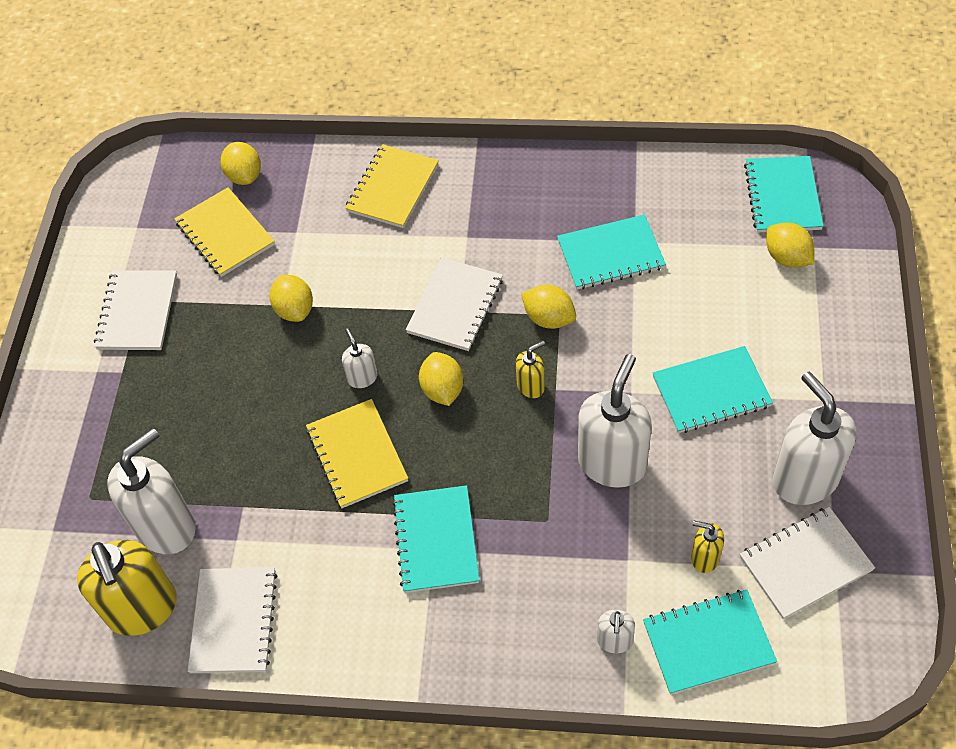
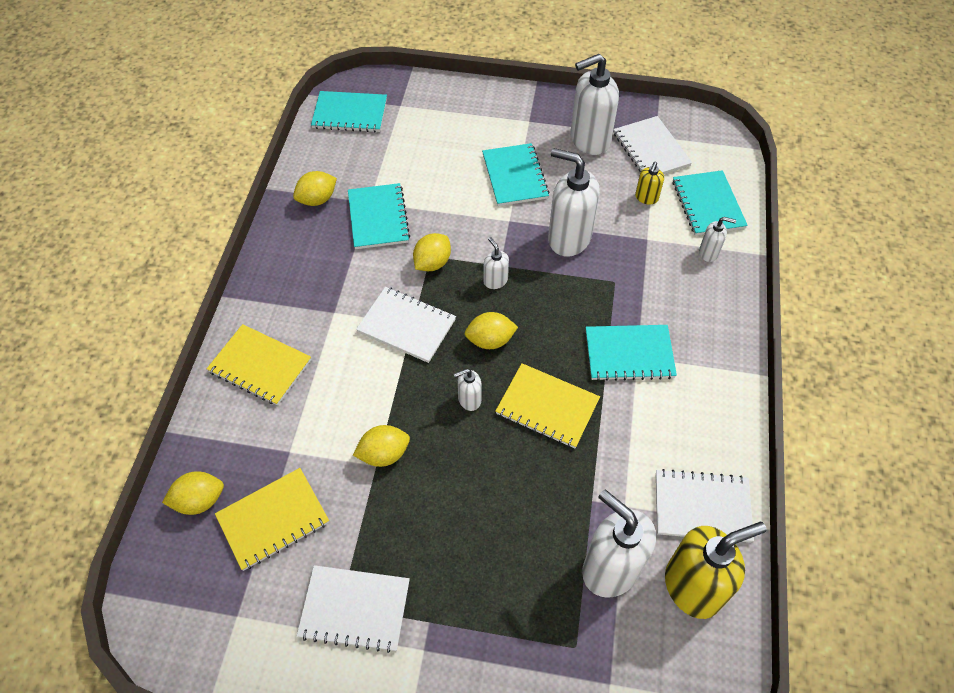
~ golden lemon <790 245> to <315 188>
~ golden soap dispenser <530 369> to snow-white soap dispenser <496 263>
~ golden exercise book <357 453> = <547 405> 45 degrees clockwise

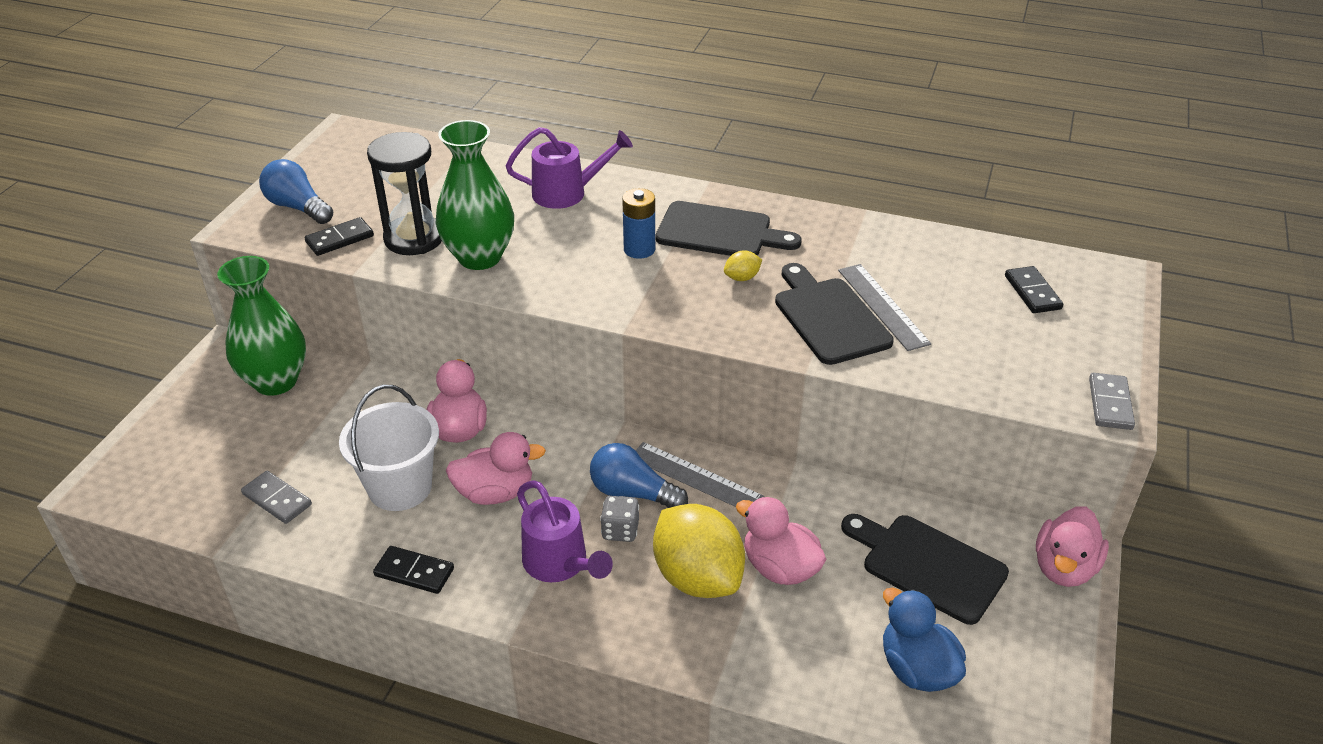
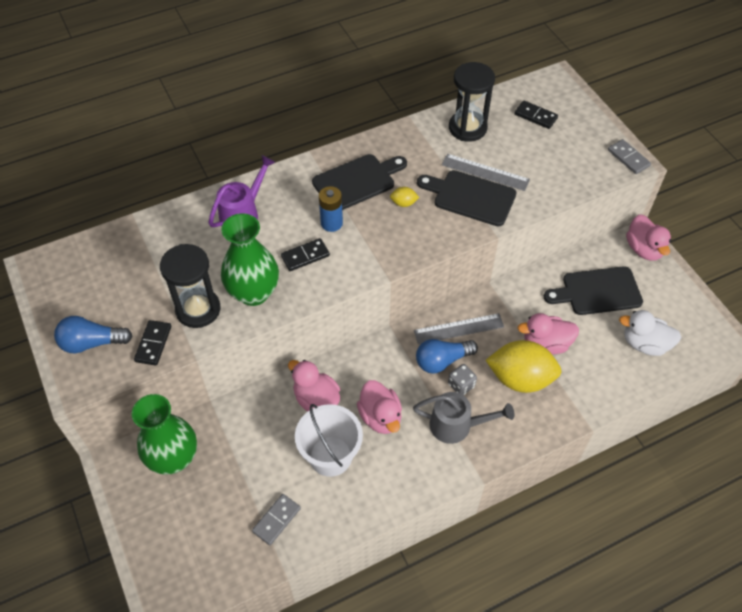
~ golden lemon <743 265> = <404 197> 75 degrees clockwise
~ pink rubber duck <496 468> = <379 407> 120 degrees clockwise
~ ash-grey domino <276 497> = <276 519> 45 degrees counterclockwise
~ violet watering pot <565 531> to ash-grey watering pot <464 418>
~ ebony domino <413 570> to <305 254>
~ cobalt rubber duck <924 639> to snow-white rubber duck <650 333>
+ ebony sandglass <472 102>

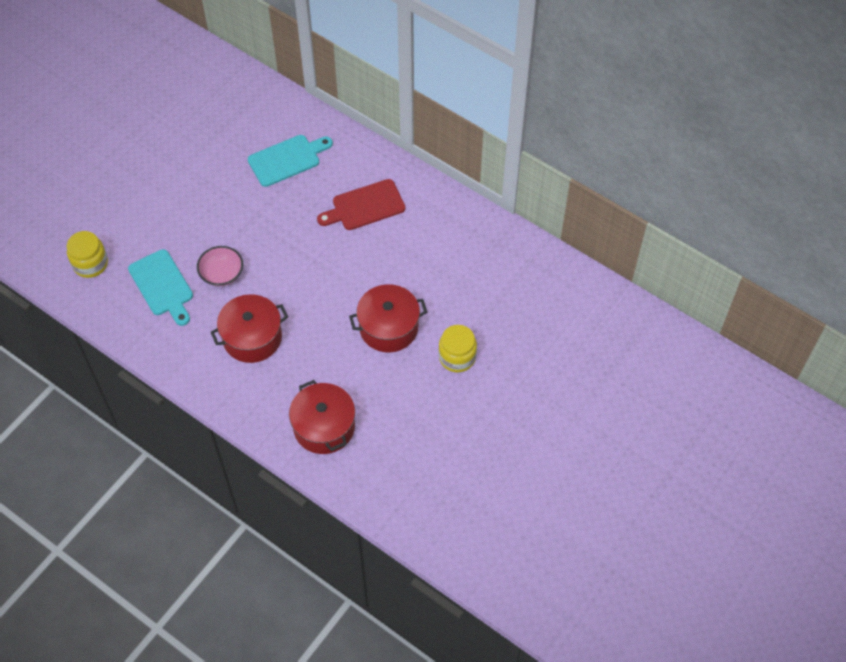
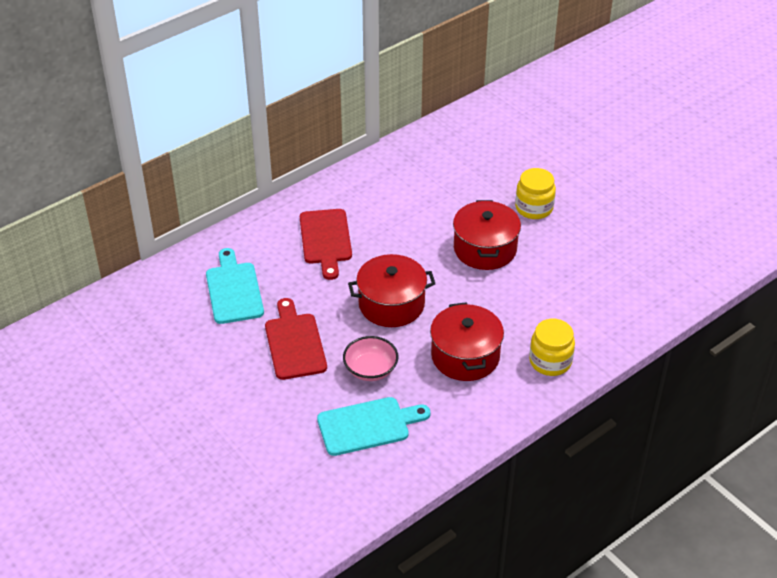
~ golden jam jar <87 254> to <552 347>
~ crimson pot <322 417> to <391 290>
+ crimson cutting board <296 339>

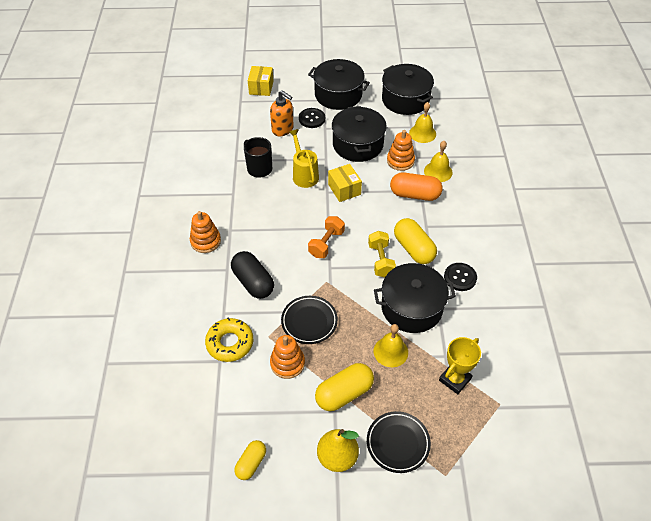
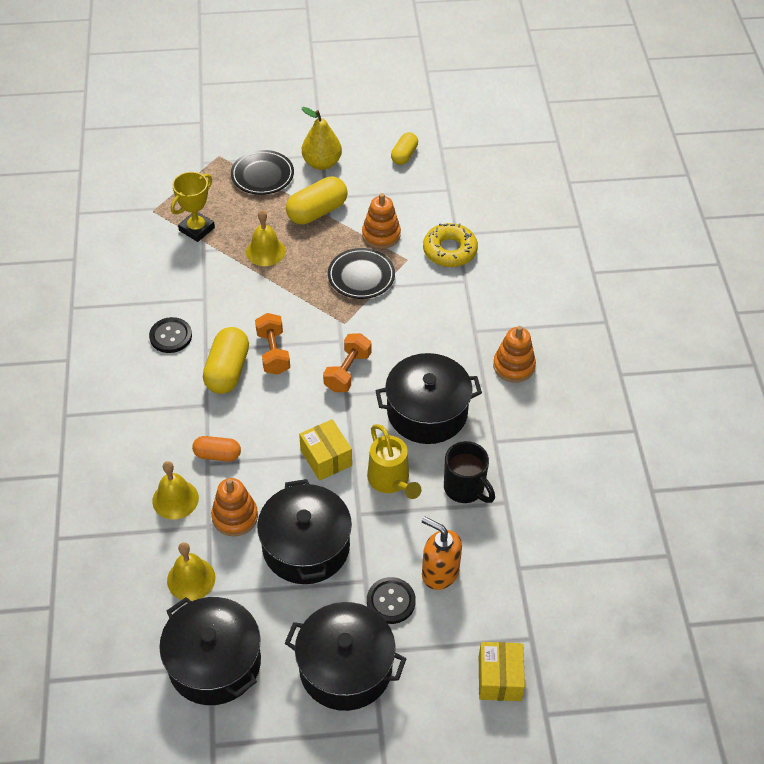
~ bright orange capsule <416 186> = <216 449> x0.61
~ golden capsule <415 241> = <226 360> 45 degrees clockwise
~ golden free weight <382 254> to bright orange free weight <272 344>
- ebony capsule <252 275>
~ ebony pot <415 298> to <428 398>

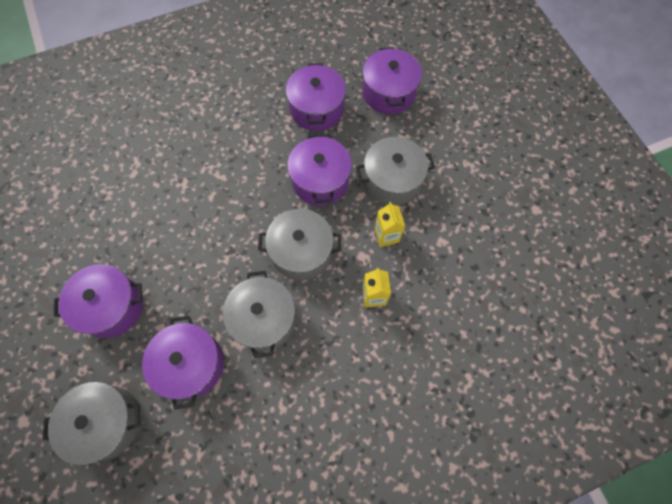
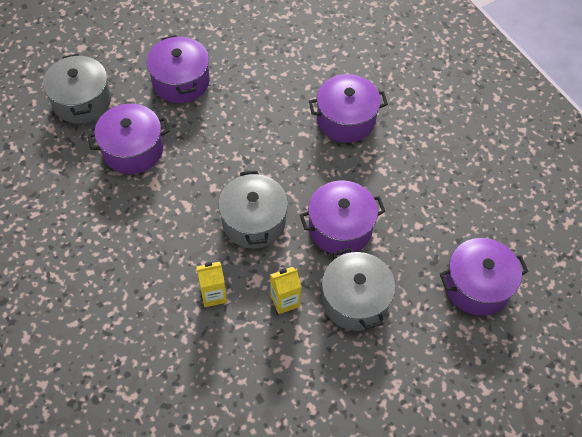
~ violet pot <316 97> to <348 108>
- ash-grey pot <259 314>

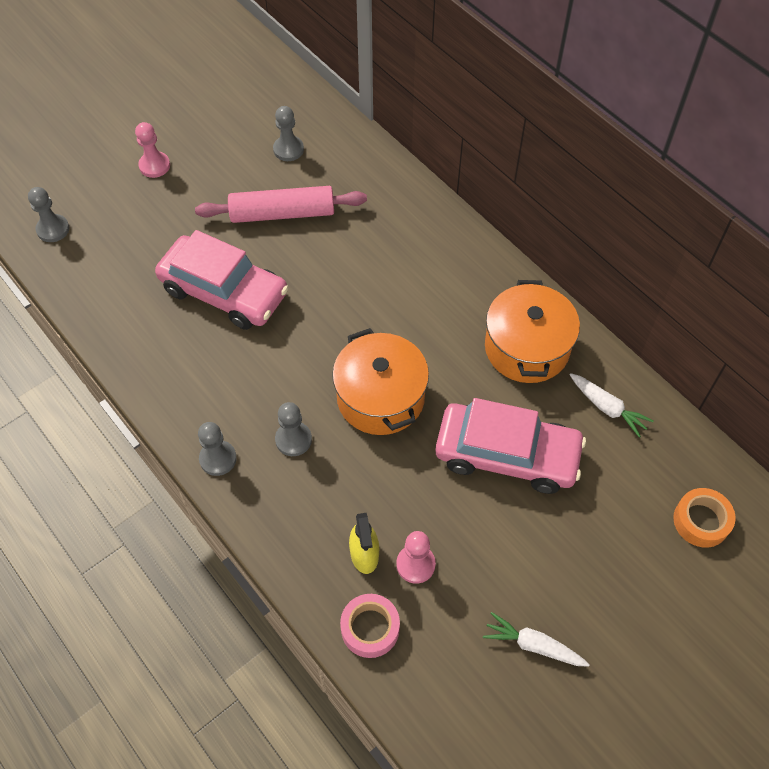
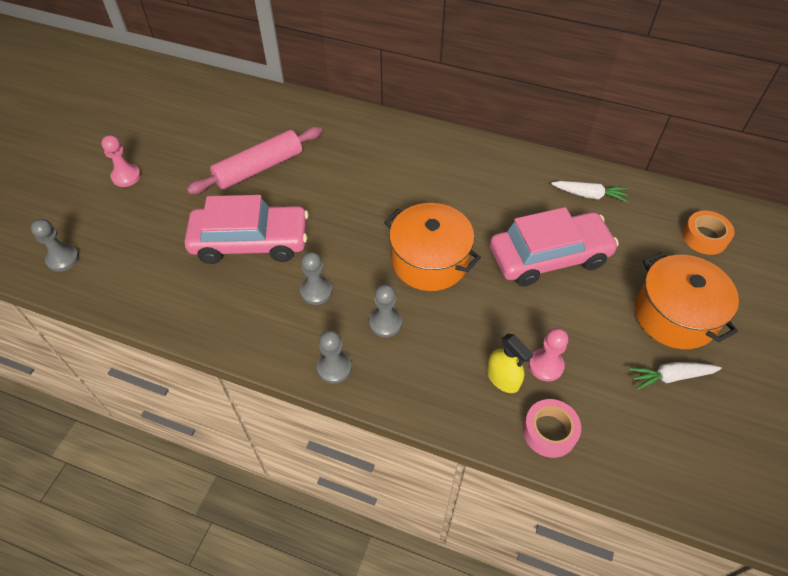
~ ash-grey game pawn <288 133> to <316 278>
~ bright orange pot <532 331> to <687 300>

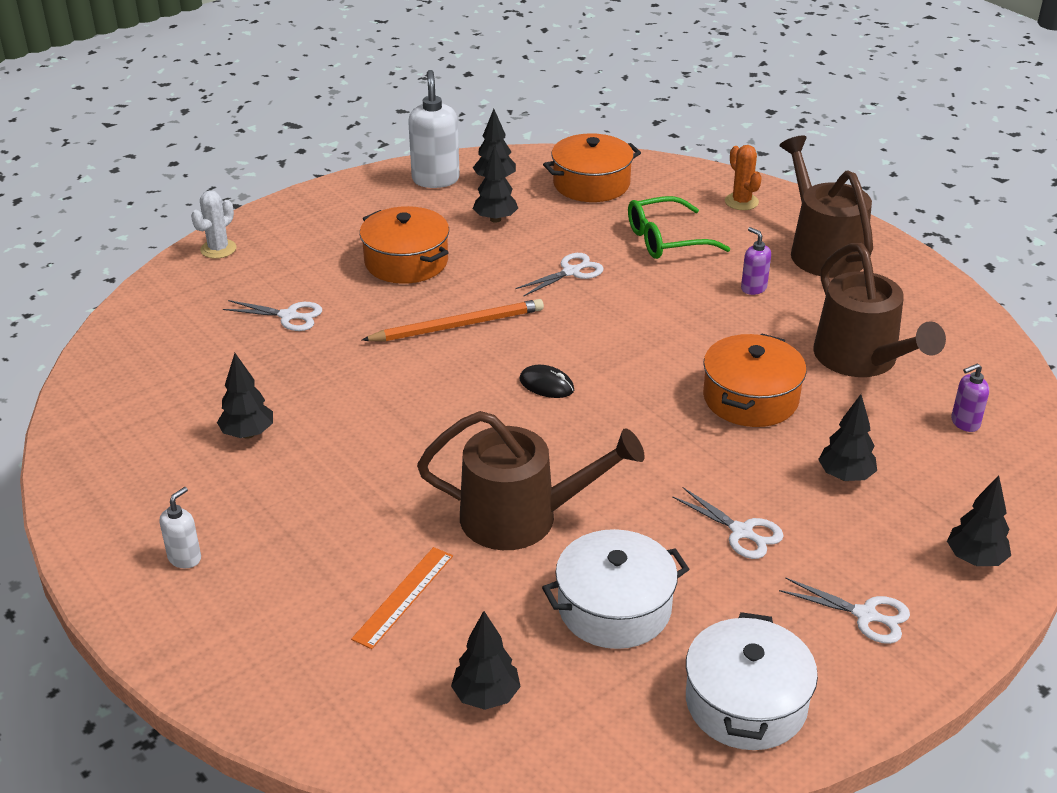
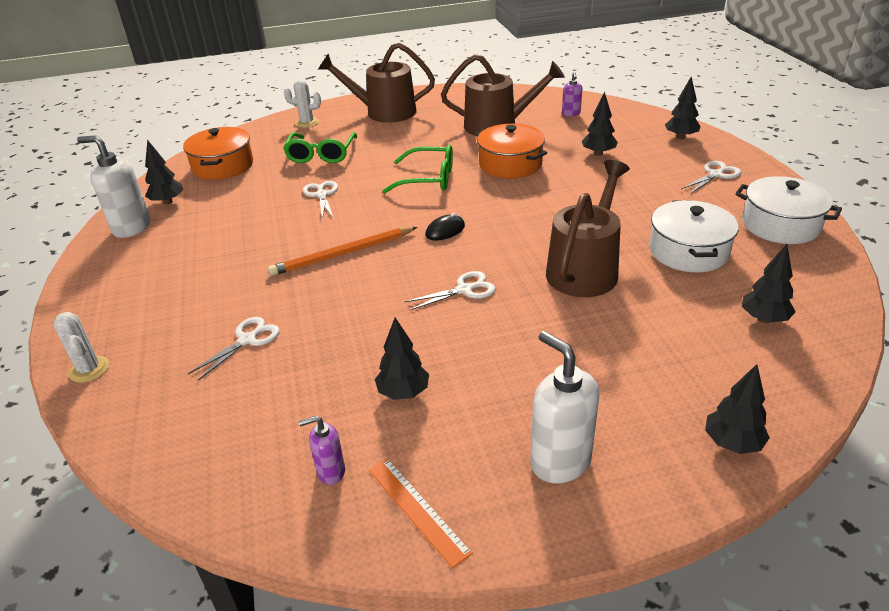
~ ebony toy tree <495 184> to <737 409>
~ bright orange saguaro cactus <743 177> to snow-white saguaro cactus <302 104>
- bright orange pot <404 245>
~ violet soap dispenser <756 261> to <322 450>
~ bright orange lead pencil <453 320> = <342 251> 120 degrees counterclockwise
~ snow-white soap dispenser <180 527> = <565 407> x1.87
~ snow-white pair of scissors <728 523> to <450 291>
~ bright orange straightedge <402 598> to <421 513>
+ green glasses <418 169>

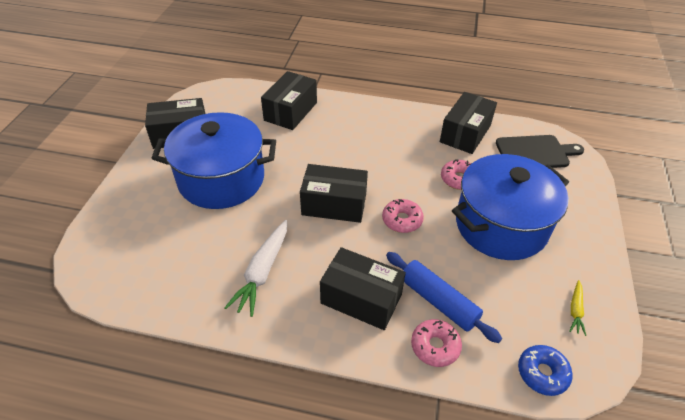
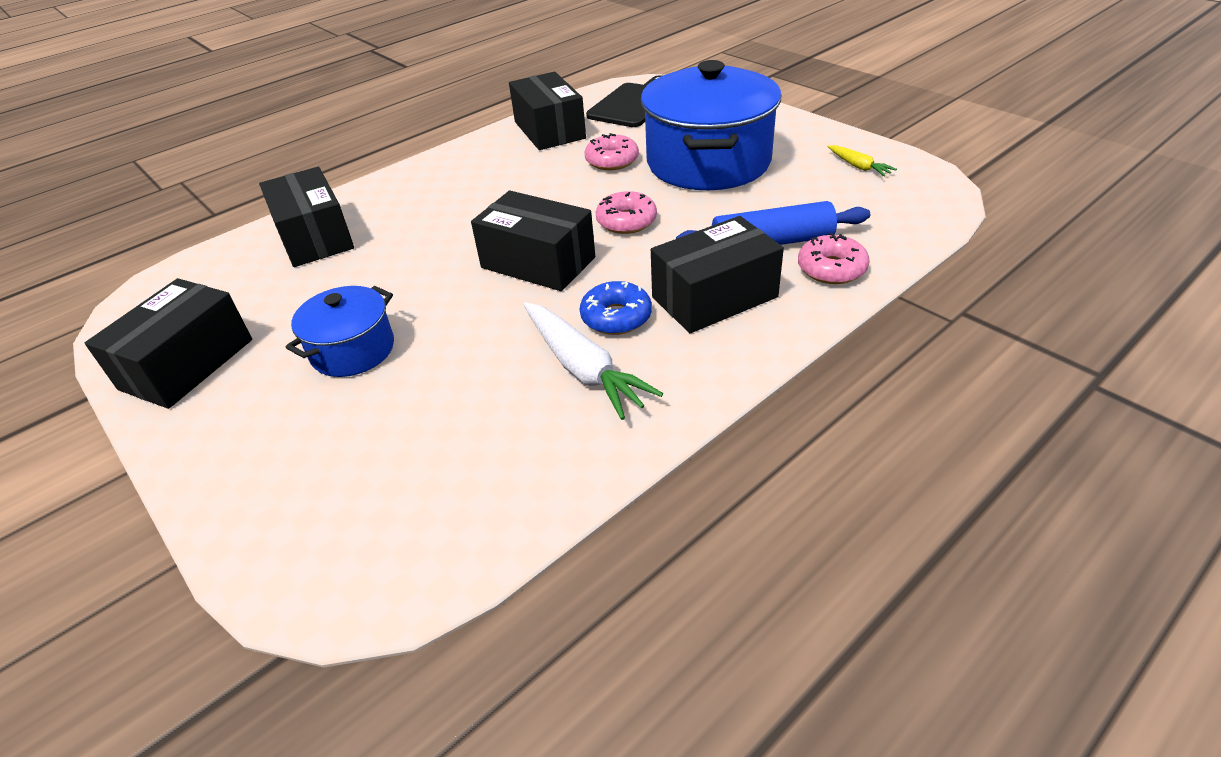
~ cobalt pot <213 160> = <340 331> x0.51
~ ebony parcel <334 193> = <533 241> 75 degrees clockwise
~ cobalt glazed donut <545 370> to <616 308>

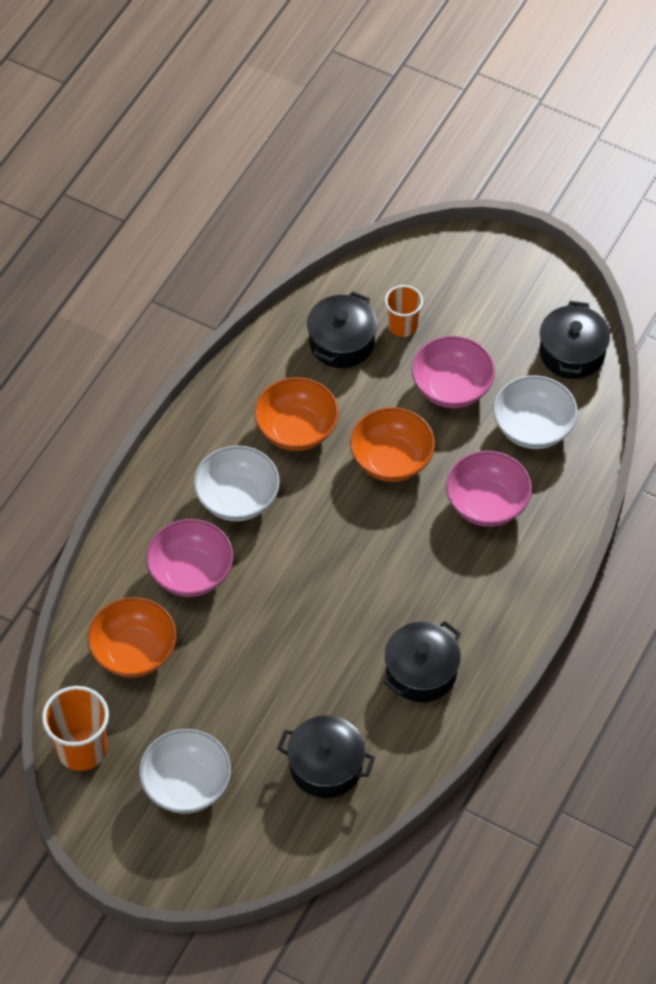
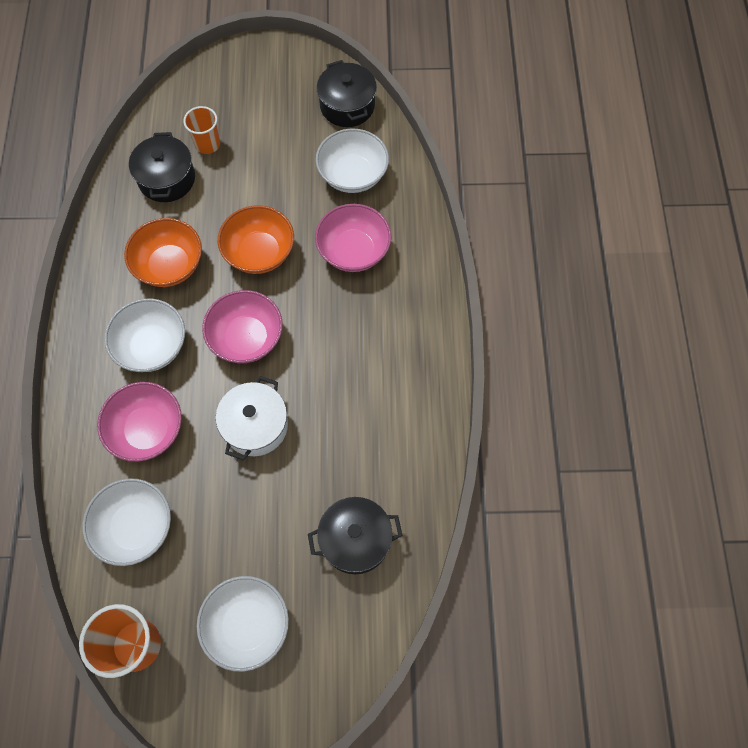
~ pink bowl <453 372> to <242 326>
~ bright orange bowl <131 637> to snow-white bowl <126 522>
- ebony pot <422 661>
+ snow-white pot <252 418>

